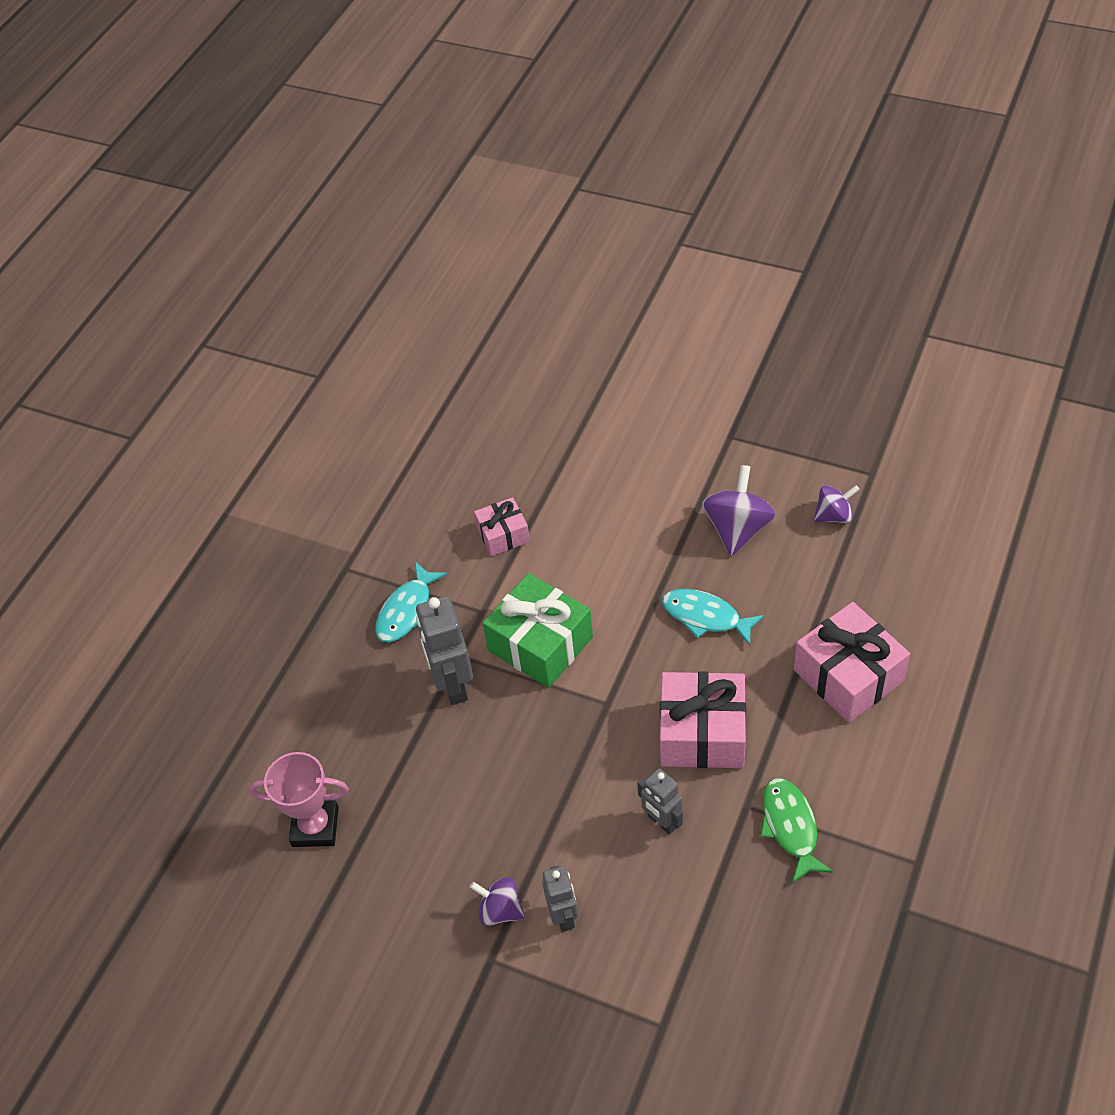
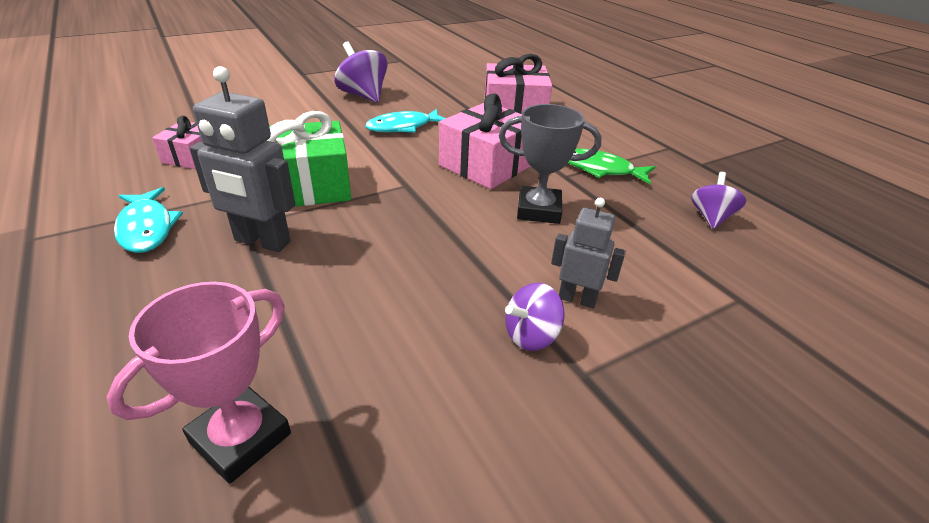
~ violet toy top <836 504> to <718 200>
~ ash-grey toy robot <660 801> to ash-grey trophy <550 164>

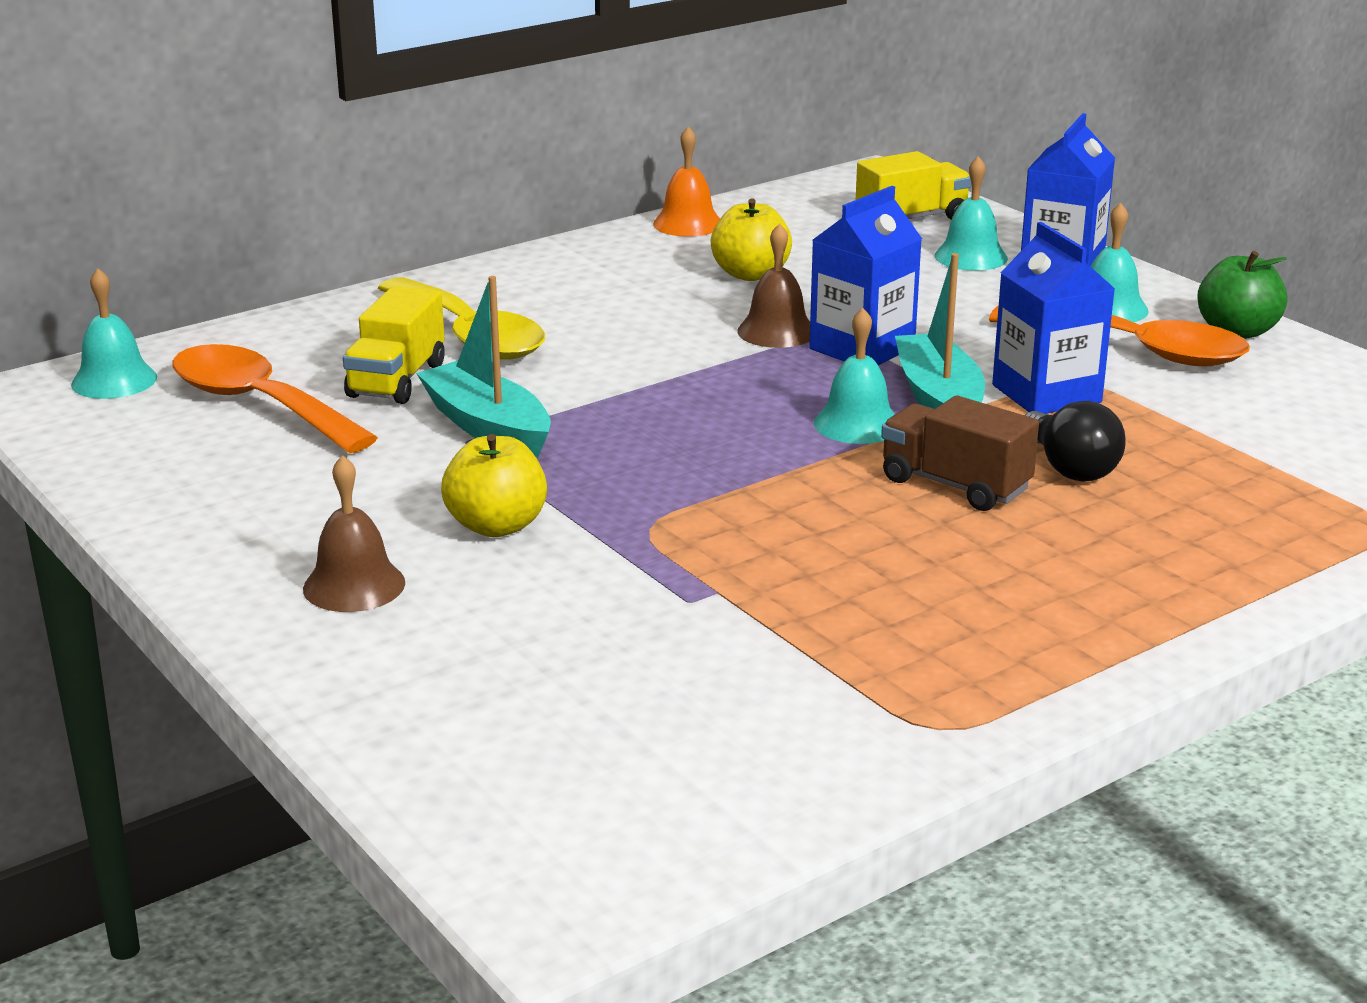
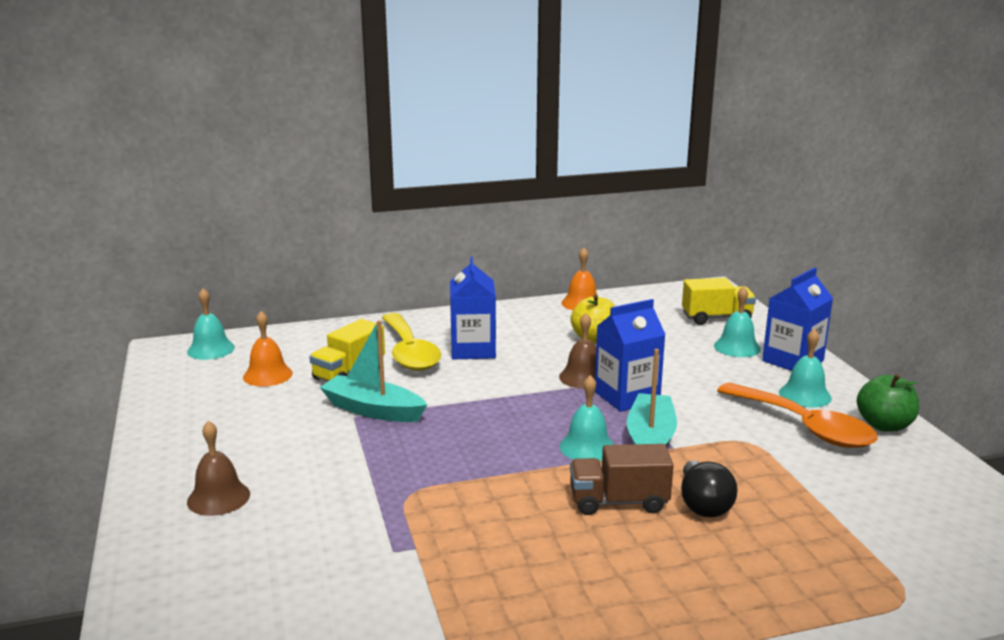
~ cobalt juice carton <1053 318> to <473 308>
~ aqua toy boat <483 367> = <373 371> 45 degrees counterclockwise
~ bright orange teaspoon <275 398> to bright orange bell <268 348>
~ russet toy truck <960 453> = <622 479> 60 degrees counterclockwise
- golden apple fruit <494 485>

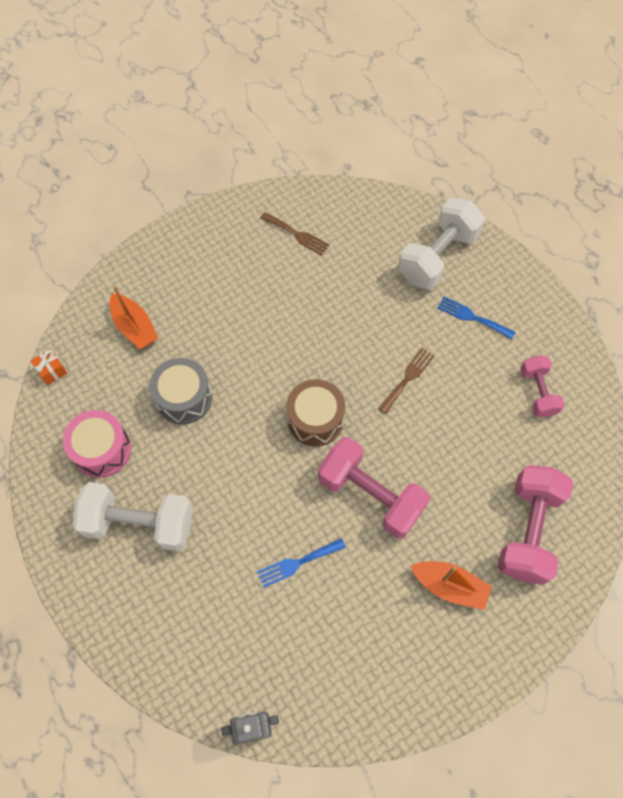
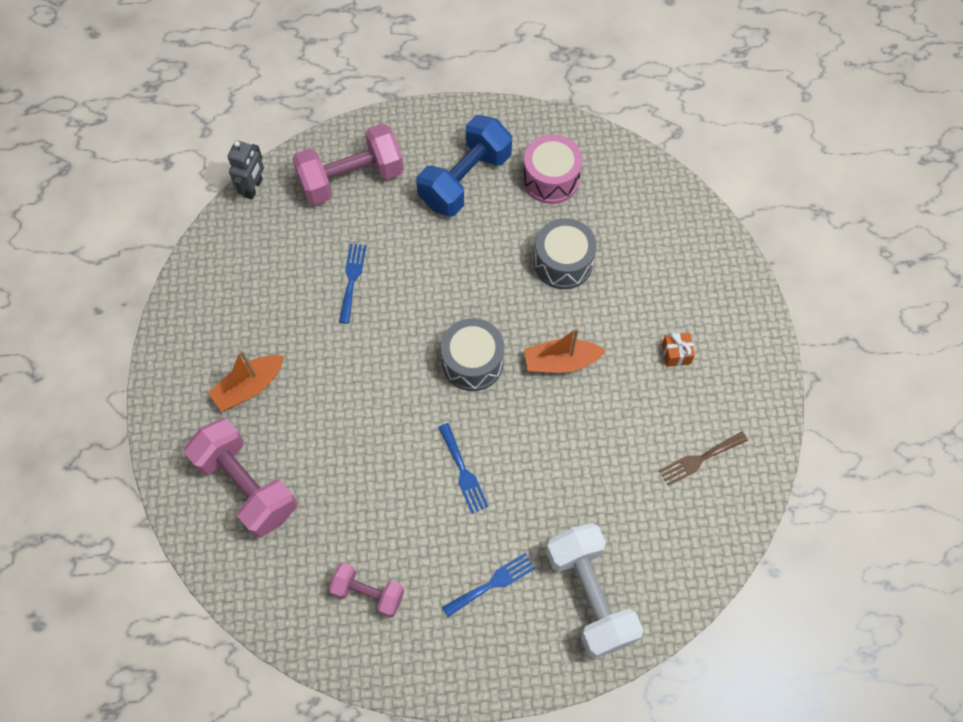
~ bright orange toy boat <133 317> to <565 350>
~ russet table fork <406 381> to cobalt table fork <463 468>
~ bright orange present <48 367> to <678 349>
~ russet toy drum <315 412> to ash-grey toy drum <472 354>
~ pink free weight <374 488> to <348 164>
~ snow-white free weight <133 516> to cobalt free weight <464 165>

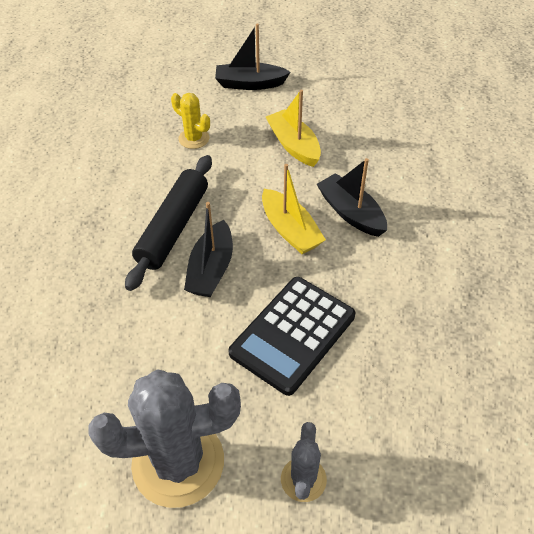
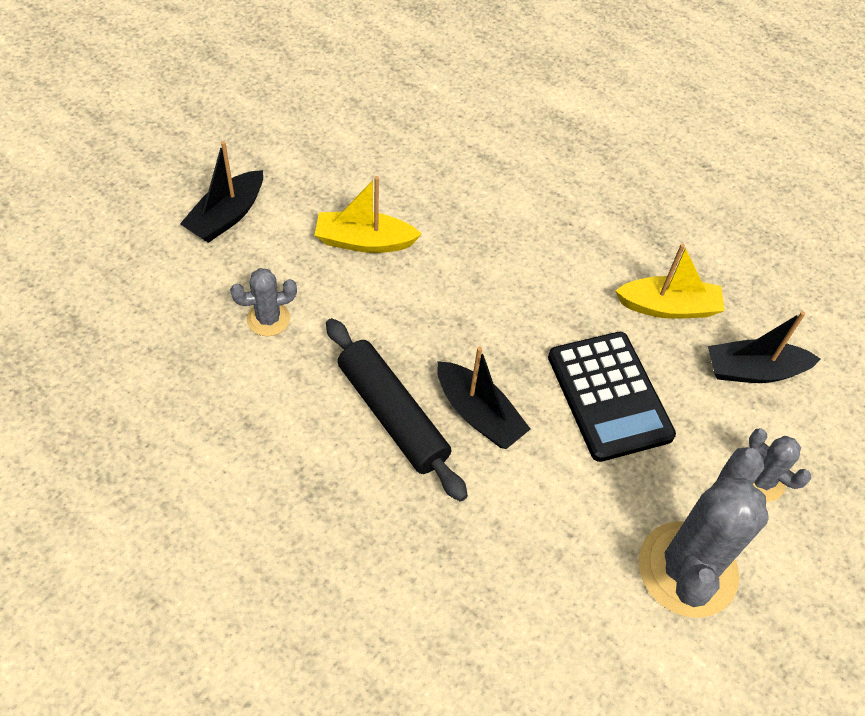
~ golden saguaro cactus <190 121> to ash-grey saguaro cactus <263 302>
~ ebony toy boat <352 197> to <764 347>
~ golden toy boat <294 209> to <670 281>

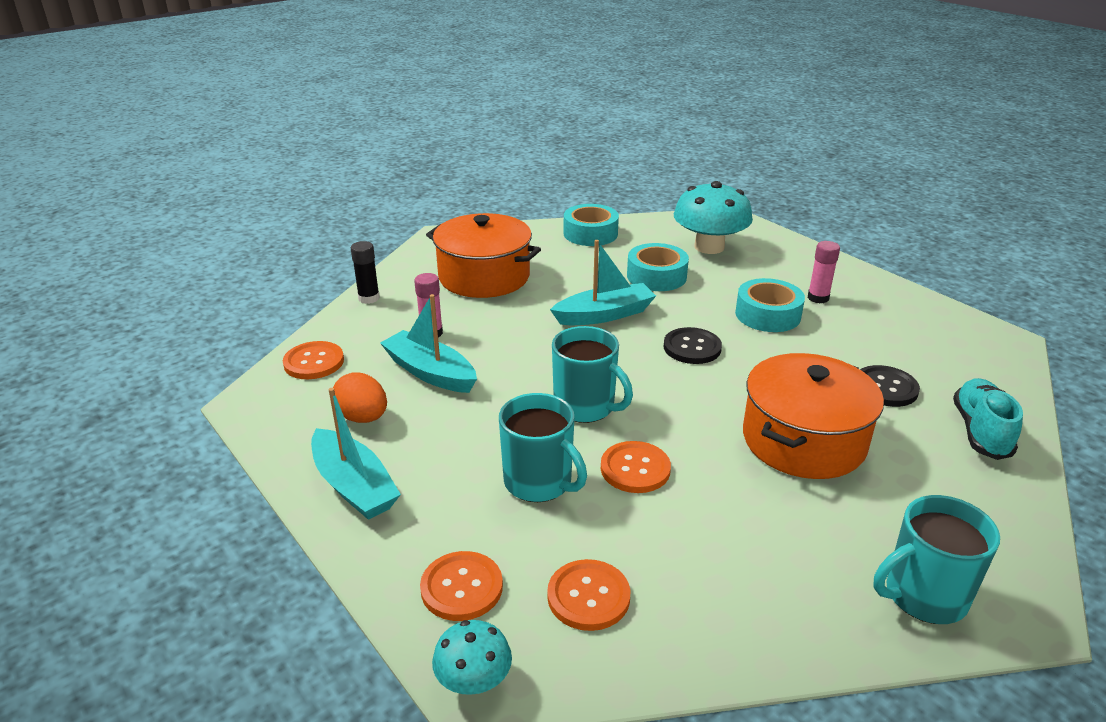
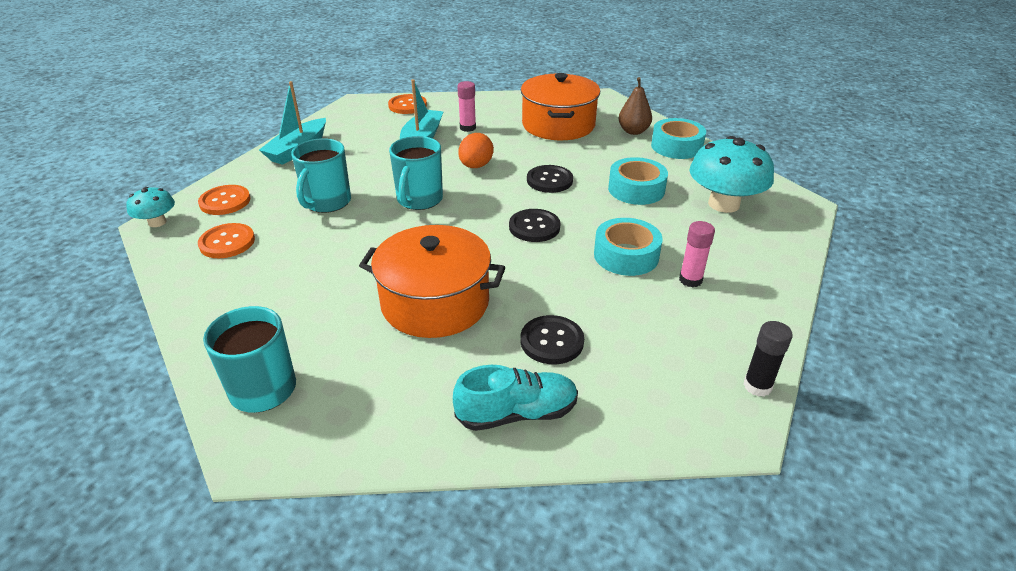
~ aqua toy boat <603 282> to ebony sewing button <550 179>
~ ebony glue <365 272> to <768 359>
~ bright orange egg shape <360 397> to <476 150>
- bright orange sewing button <636 467>
+ russet pear fruit <635 106>

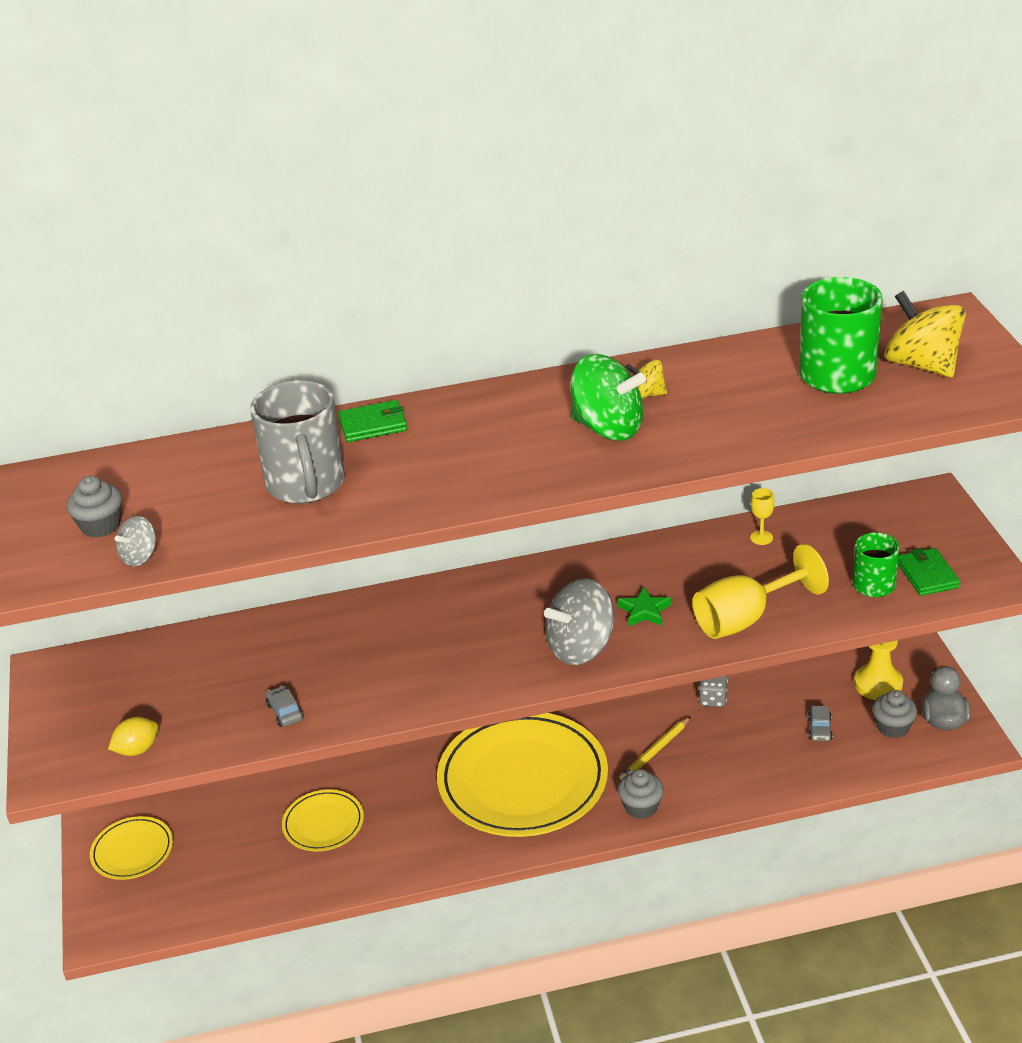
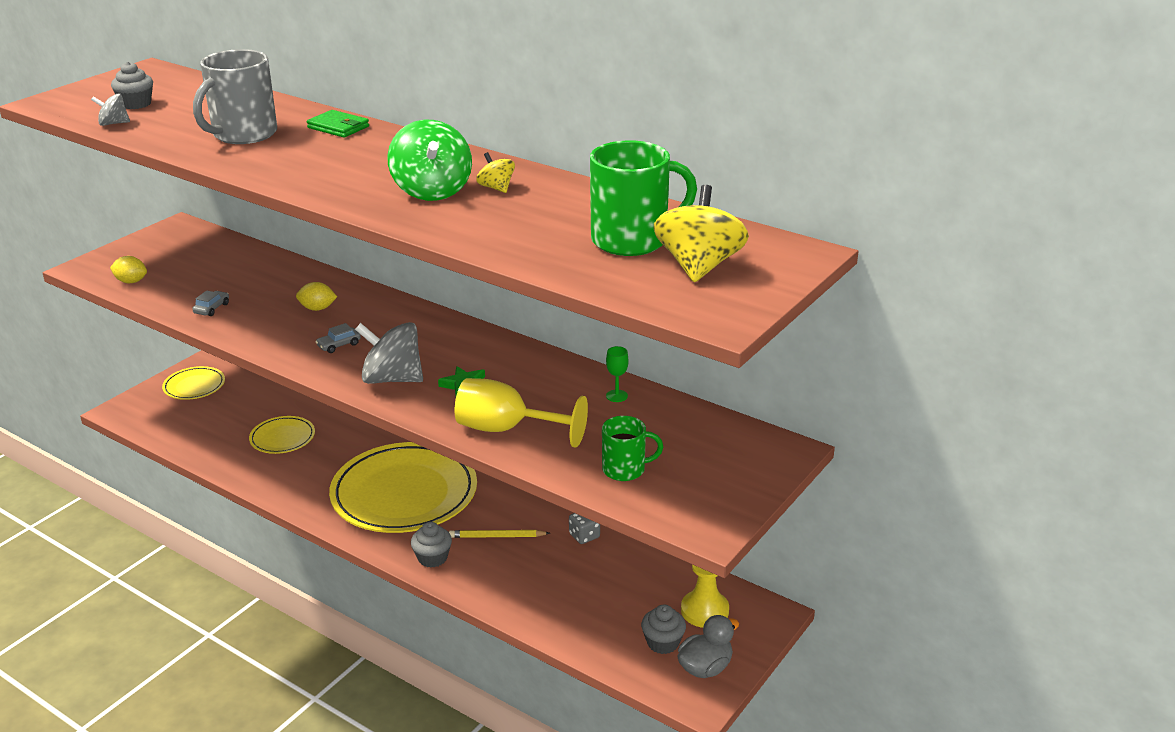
~ golden wine glass <762 516> to green wine glass <617 374>
- green billfold <929 572>
~ ash-grey automobile <820 723> to <338 338>
+ golden lemon <316 296>

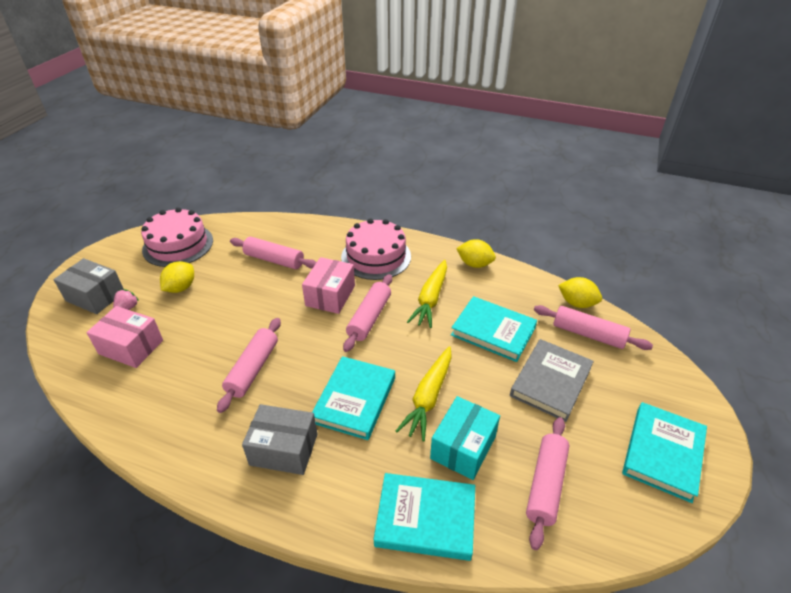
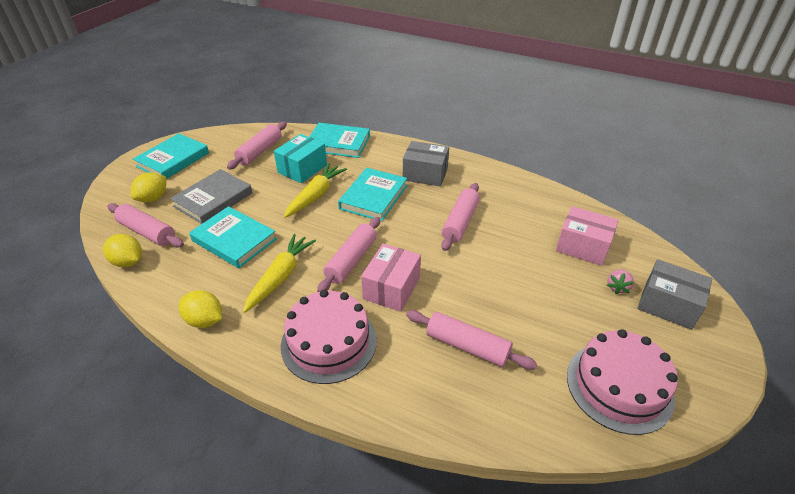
~ golden lemon <177 277> to <148 187>

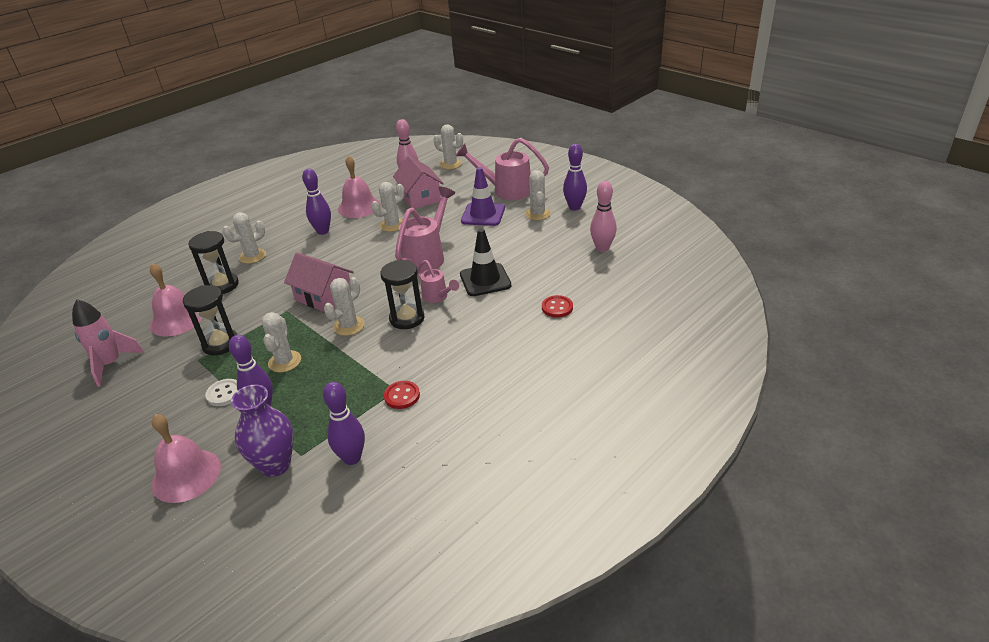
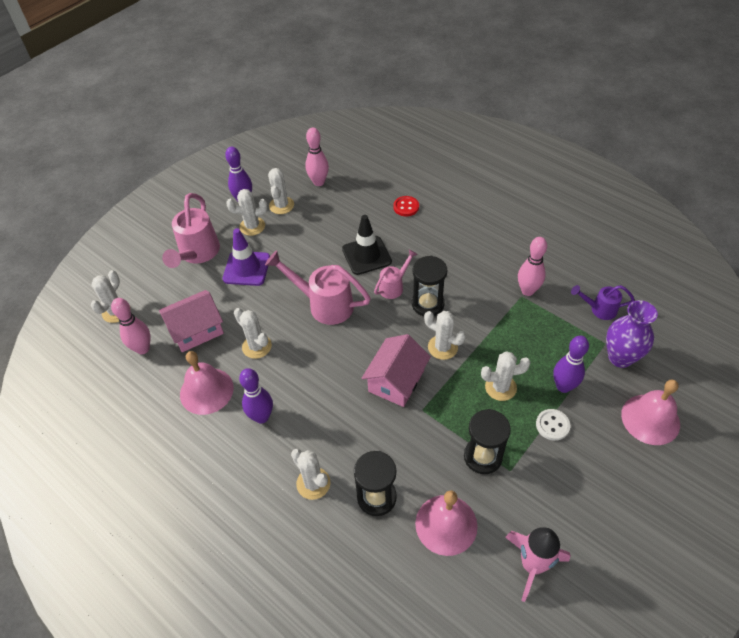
~ crimson sewing button <402 395> to pink bowling pin <532 266>
~ violet bowling pin <344 423> to violet watering pot <603 302>
+ snow-white saguaro cactus <281 191>

